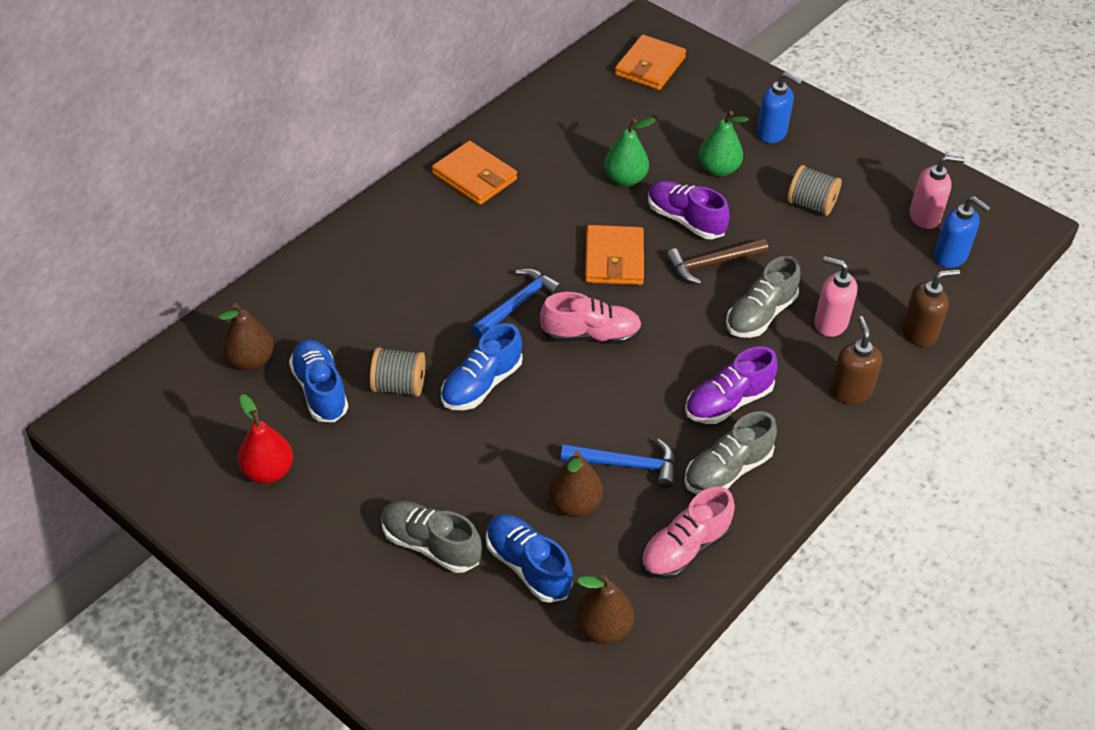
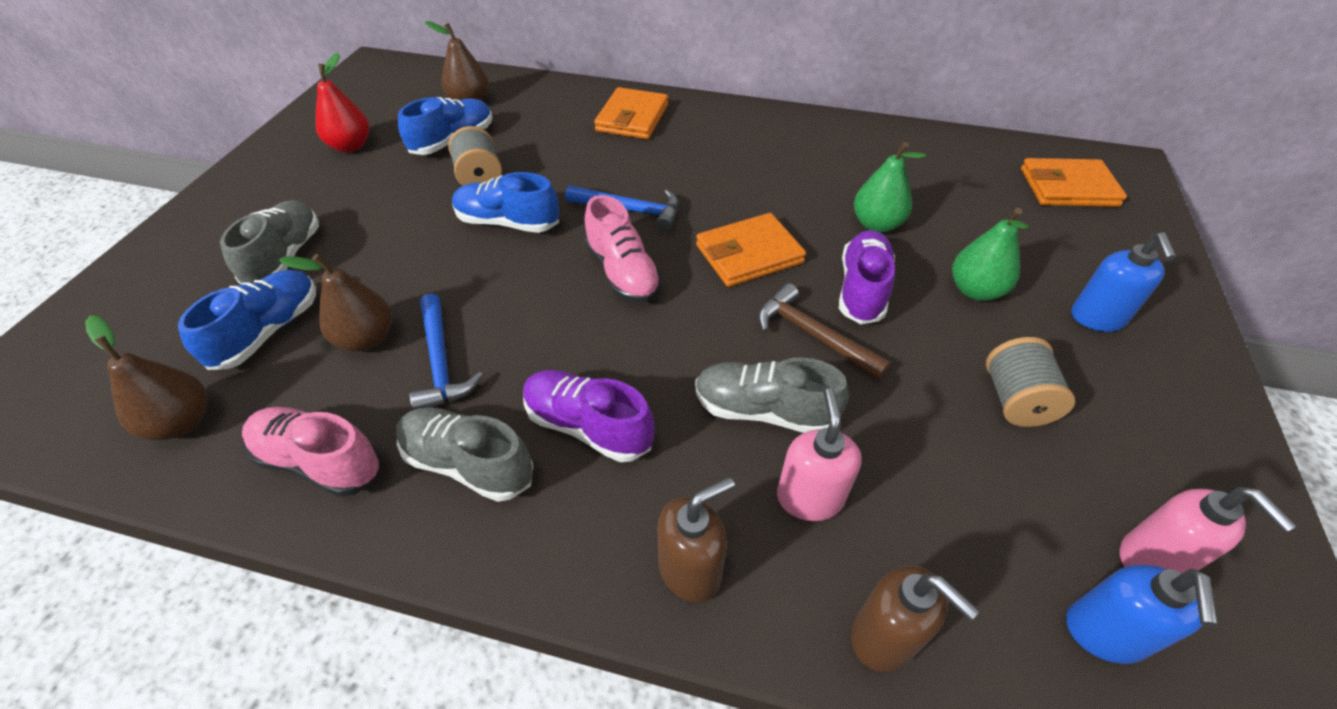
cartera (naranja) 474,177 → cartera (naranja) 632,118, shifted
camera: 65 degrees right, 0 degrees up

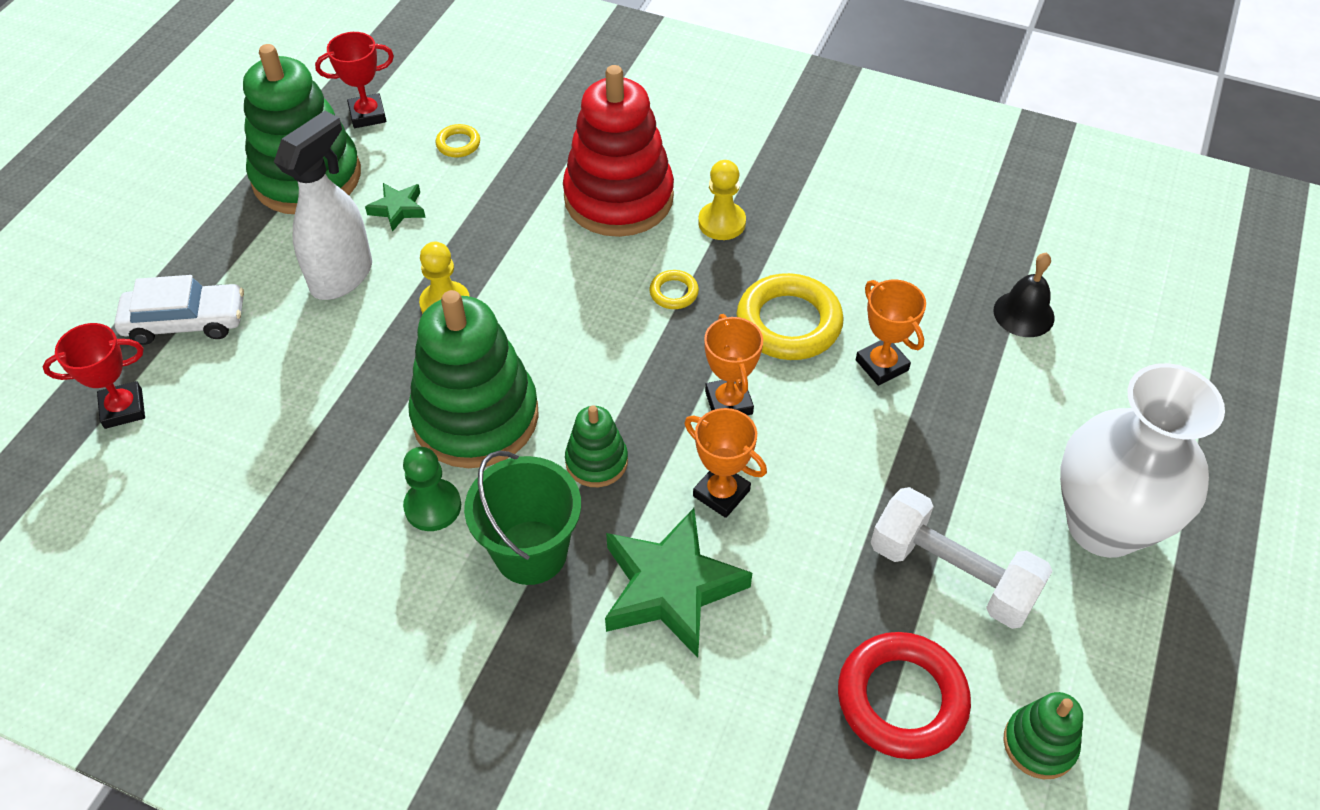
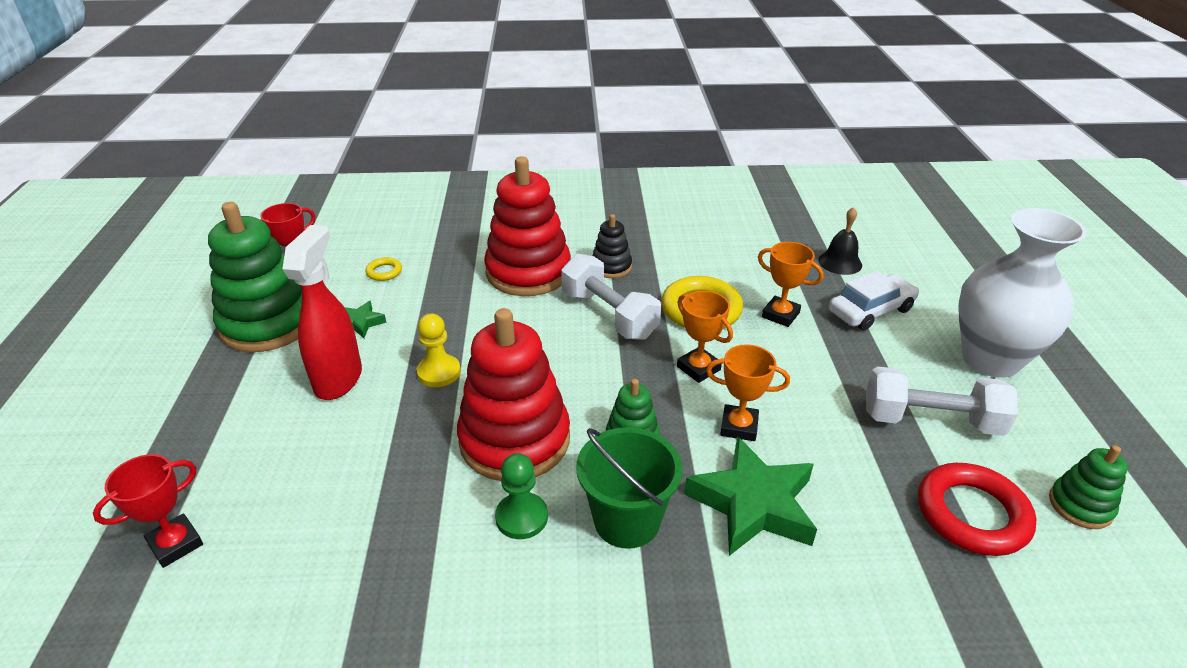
pulverizador (blanco) 342,276 → pulverizador (rojo) 339,379
juguete apilable (verde) 476,417 → juguete apilable (rojo) 515,440
anillo (amarillo) 674,292 → mancuerna (blanco) 609,315
peón (amarillo) 722,222 → juguete apilable (negro) 611,267
coche (blanco) 186,322 → coche (blanco) 870,310, shifted
camera: 25 degrees left, 15 degrees down

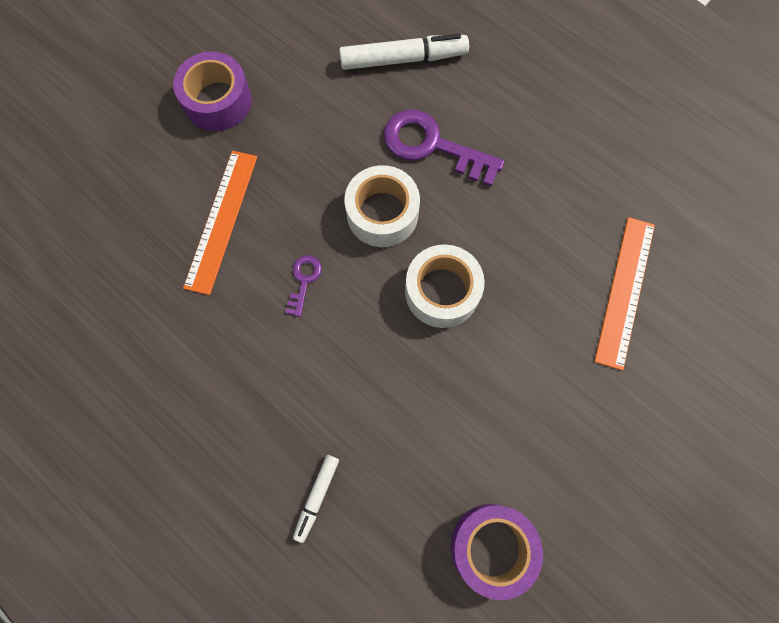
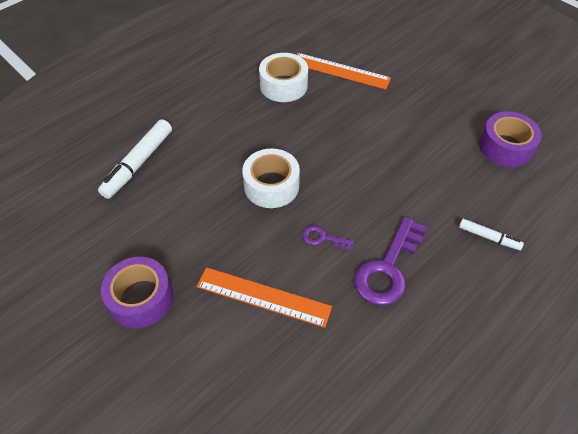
rotulador (blanco) 403,59 → rotulador (blanco) 138,164, 150 degrees counterclockwise
cinta adhesiva (blanco) 442,291 → cinta adhesiva (blanco) 283,85, shifted
llave (morado) 433,146 → llave (morado) 388,268, shifted
camera: 85 degrees left, 20 degrees down

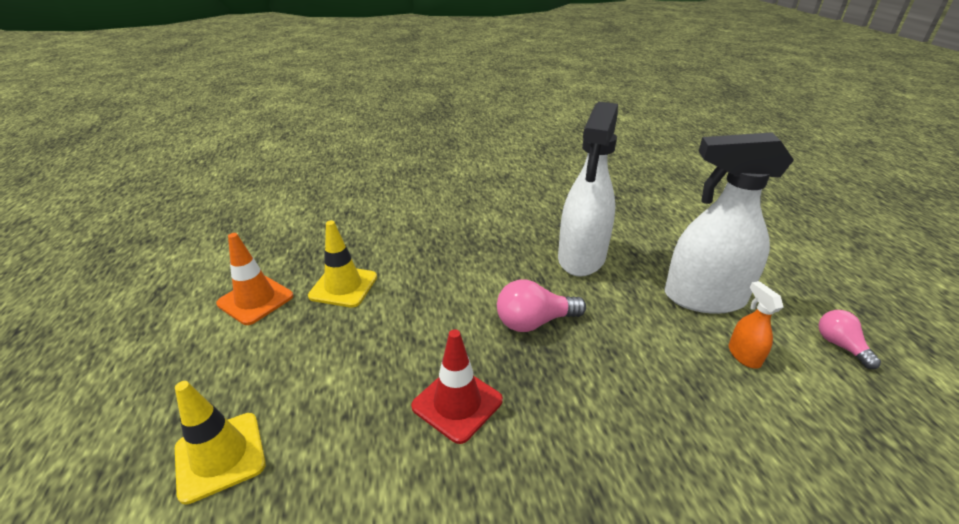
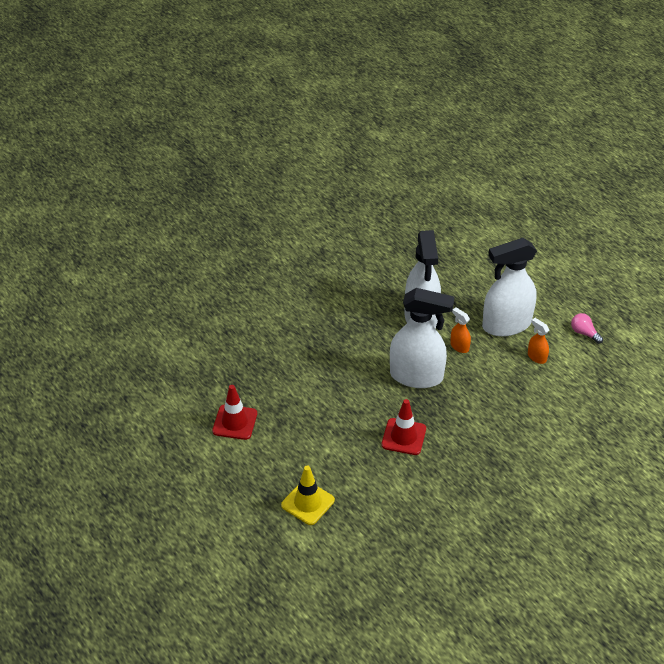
cono de tráfico (naranja) 255,300 → cono de tráfico (rojo) 235,422
bombilla (rosa) 534,322 → pulverizador (blanco) 416,376
- → pulverizador (naranja) 459,346
cono de tráfico (amarillo) 343,286 → -
camera: 25 degrees left, 10 degrees up

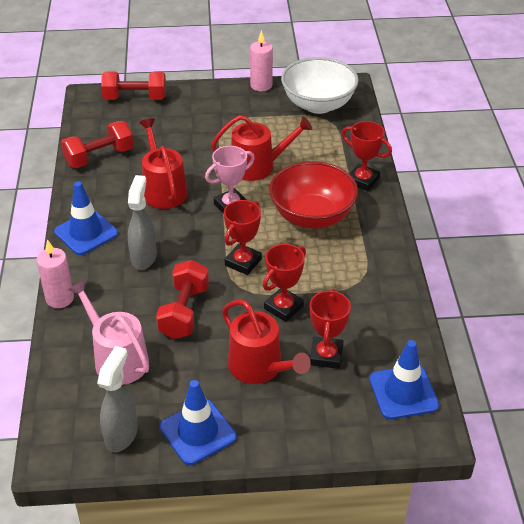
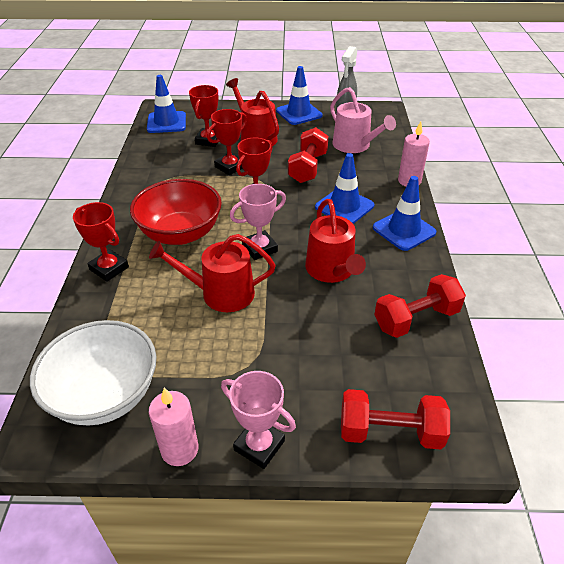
- → trofeo (rosa) 259,445
pulverizador (gris) 144,257 → cono de tráfico (azul) 344,206
camera: 175 degrees left, 0 degrees up

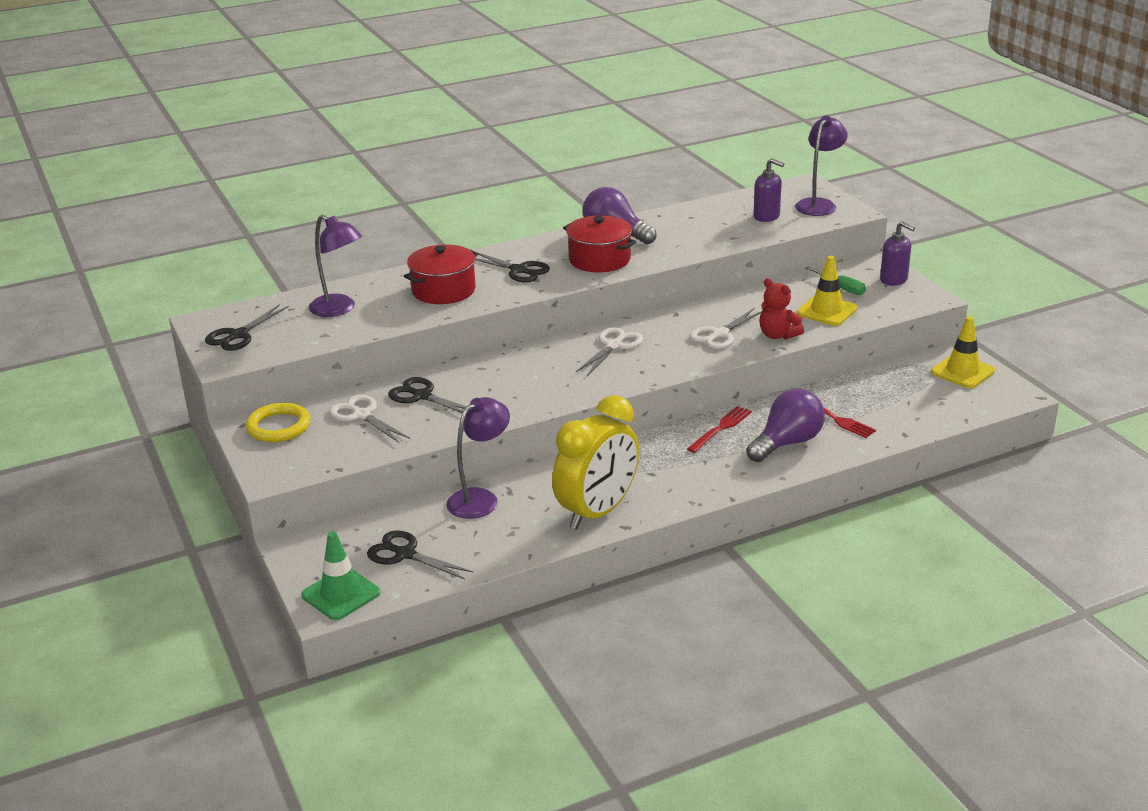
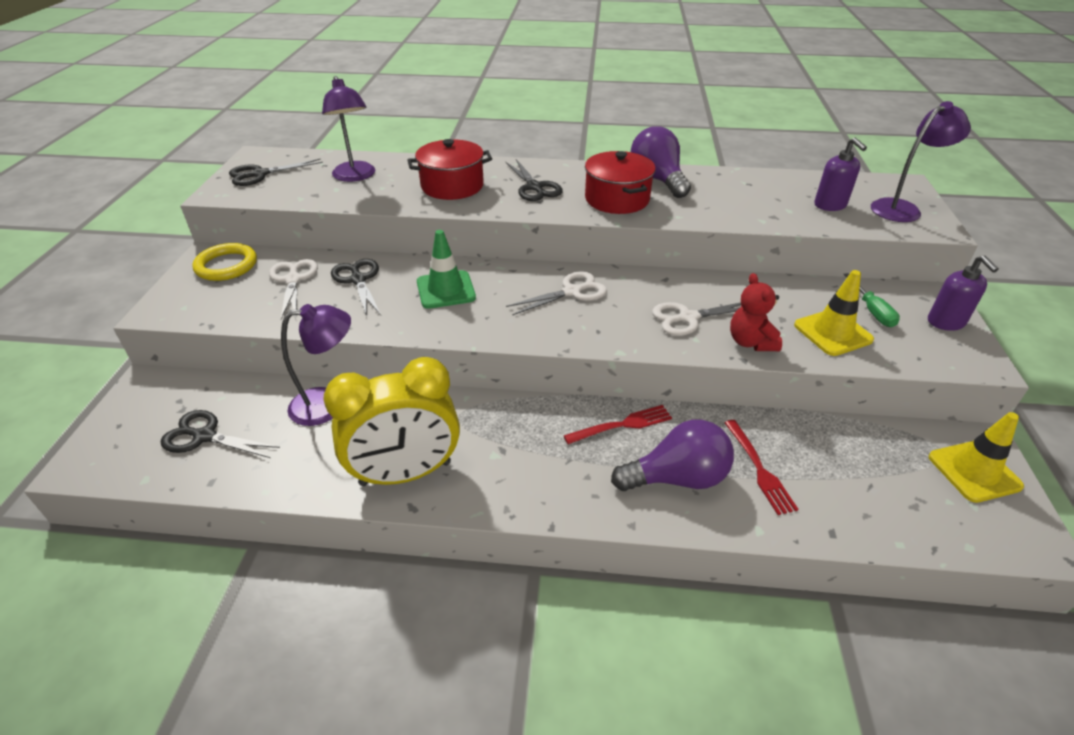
tijeras (negro) 405,554 → tijeras (negro) 205,436, 45 degrees counterclockwise
cono de tráfico (verde) 341,594 → cono de tráfico (verde) 446,290, shifted
camera: 30 degrees right, 10 degrees up

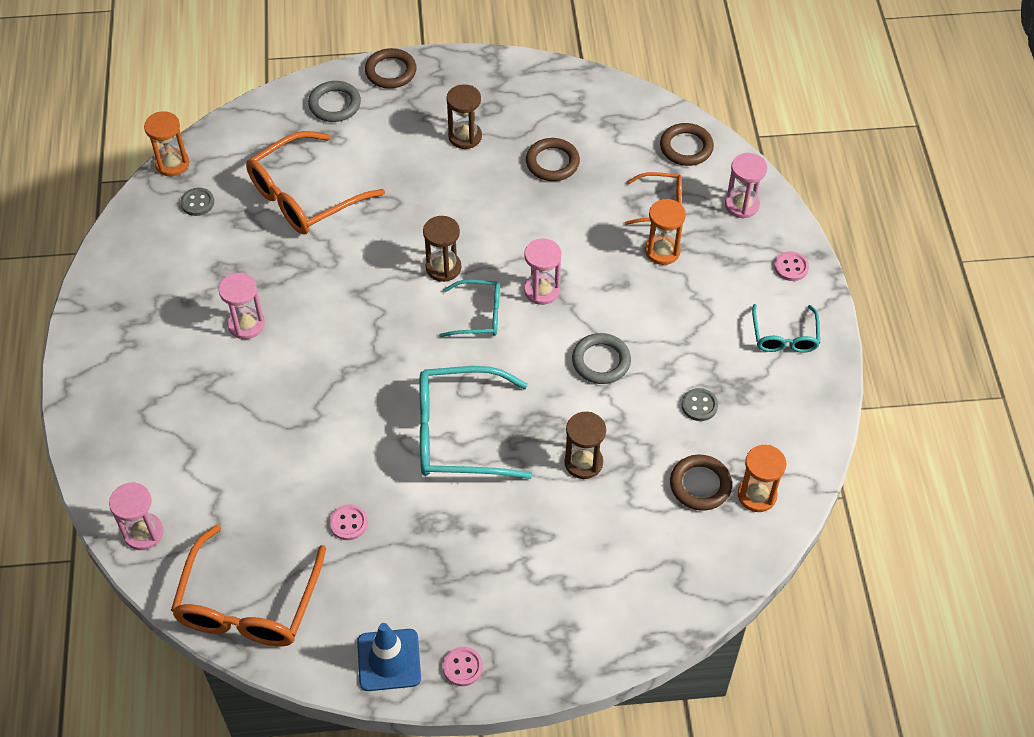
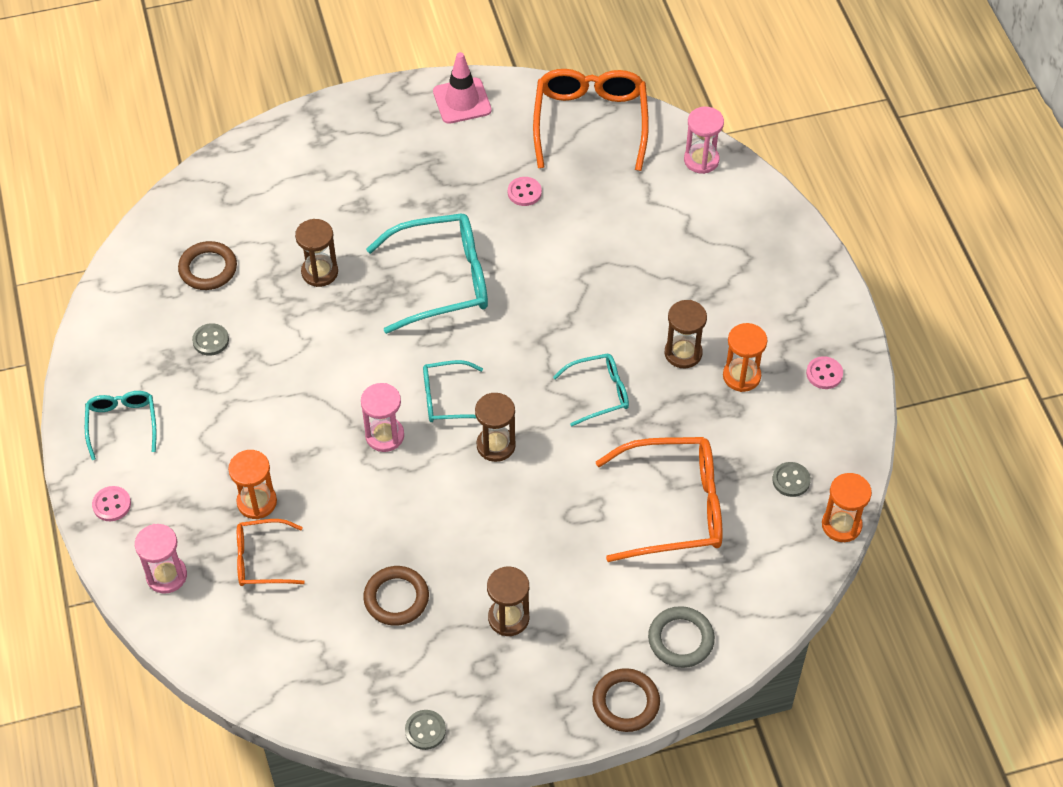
- → botón (gris) 425,730
cono de tráfico (azul) 389,660 → cono de tráfico (rosa) 462,101
- → gafas (turquesa) 599,393
gafas (naranja) 304,196 → gafas (naranja) 675,507, 45 degrees clockwise
reloj de arena (rosa) 246,324 → reloj de arena (marrón) 683,353
reloj de arena (naranja) 757,495 → reloj de arena (naranja) 741,376, shifted
botón (rosa) 462,667 → botón (rosa) 824,374, shifted
anillo (gris) 601,361 → -
anillo (marrón) 686,147 → -
camera: 170 degrees right, 0 degrees up

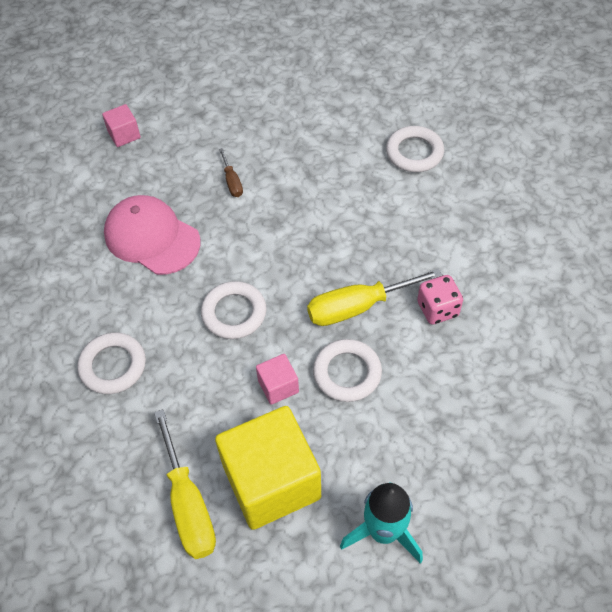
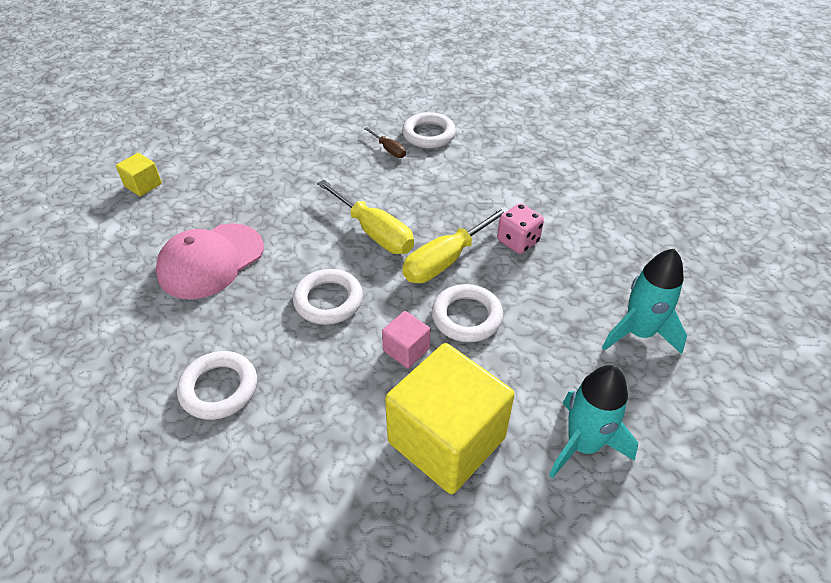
cubo (rosa) 124,135 → cubo (amarillo) 143,185
gorra (rosa) 152,237 → gorra (rosa) 211,261, 60 degrees counterclockwise
destornillador (amarillo) 188,504 → destornillador (amarillo) 374,232, shifted
destornillador (marrón) 232,182 → destornillador (marrón) 389,150, shifted
- → cohete (turquesa) 638,333
camera: 25 degrees left, 10 degrees down

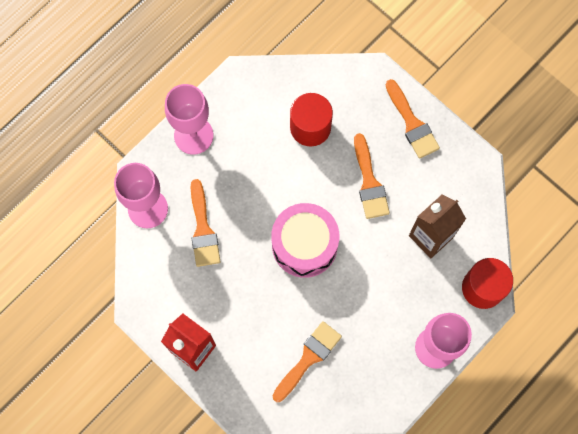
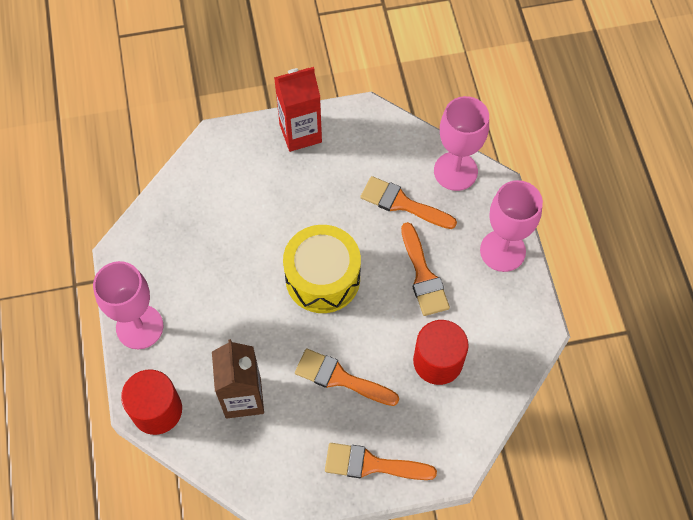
tambor (rosa) 304,245 → tambor (amarillo) 322,278
pincel (naranja) 308,358 → pincel (naranja) 423,275, shifted
camera: 125 degrees right, 10 degrees down

